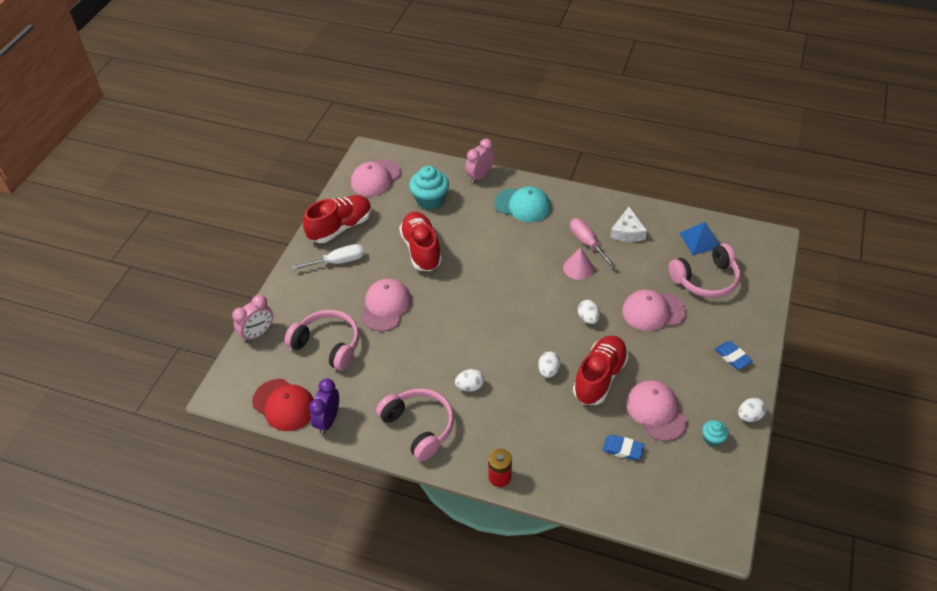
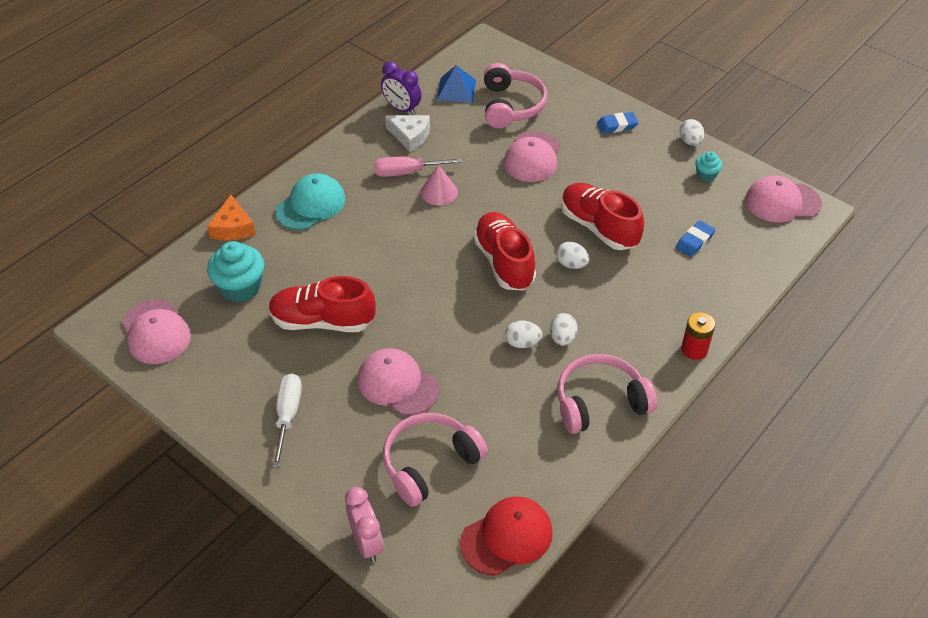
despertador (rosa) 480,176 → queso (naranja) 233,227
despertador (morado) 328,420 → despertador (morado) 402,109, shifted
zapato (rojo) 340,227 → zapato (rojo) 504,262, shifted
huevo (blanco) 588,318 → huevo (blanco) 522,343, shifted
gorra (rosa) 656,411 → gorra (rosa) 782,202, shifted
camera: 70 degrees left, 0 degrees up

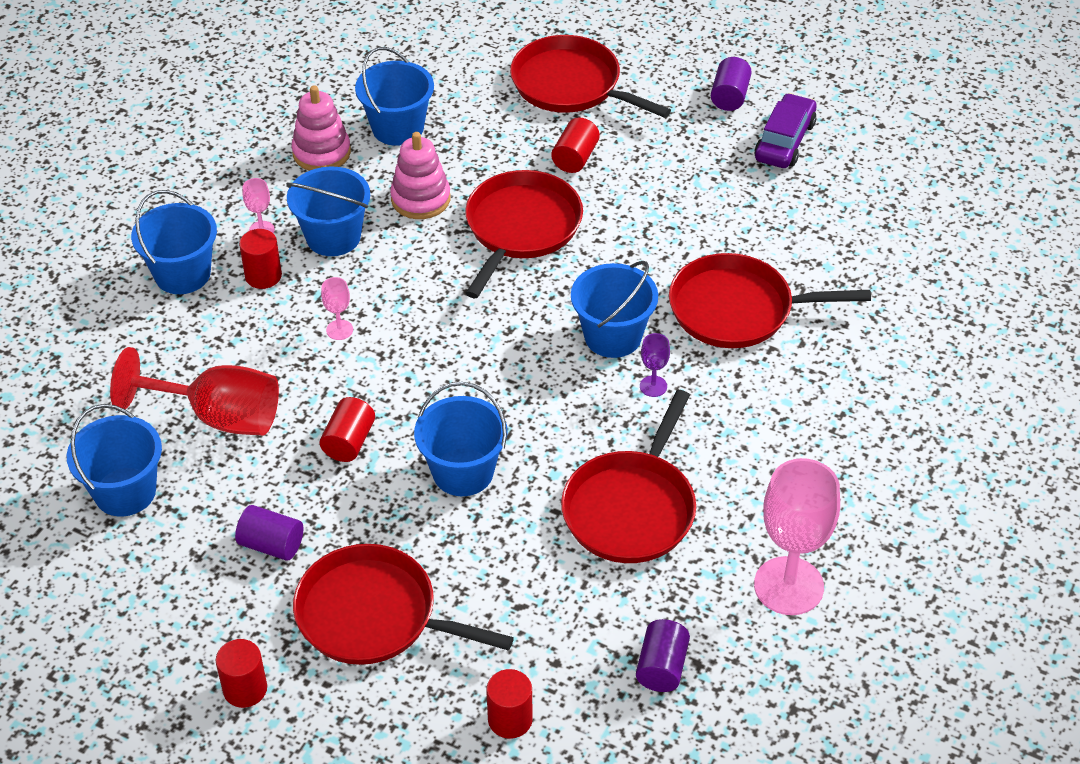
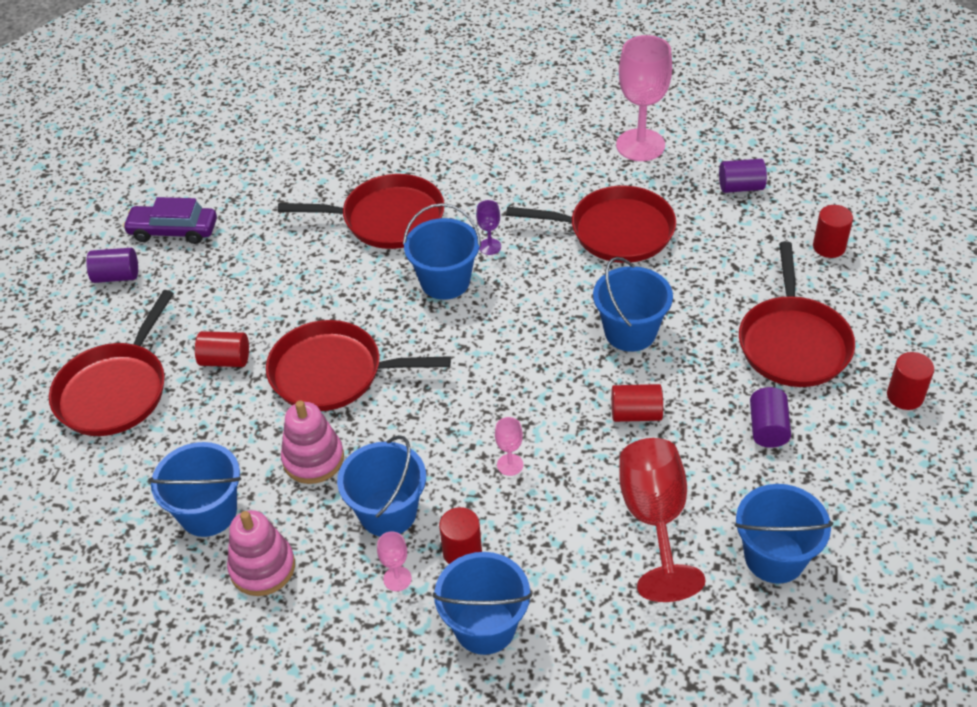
sartén (rojo) 737,309 → sartén (rojo) 388,219, 75 degrees counterclockwise
camera: 105 degrees left, 0 degrees up

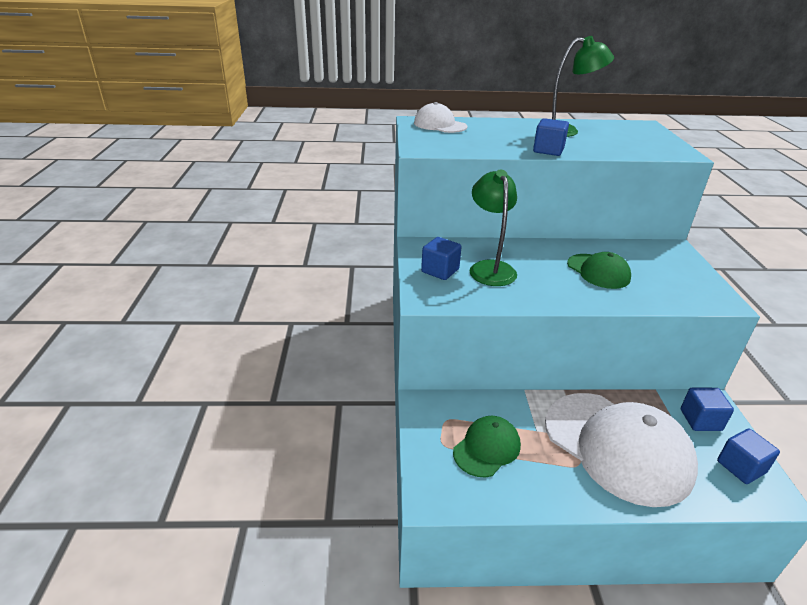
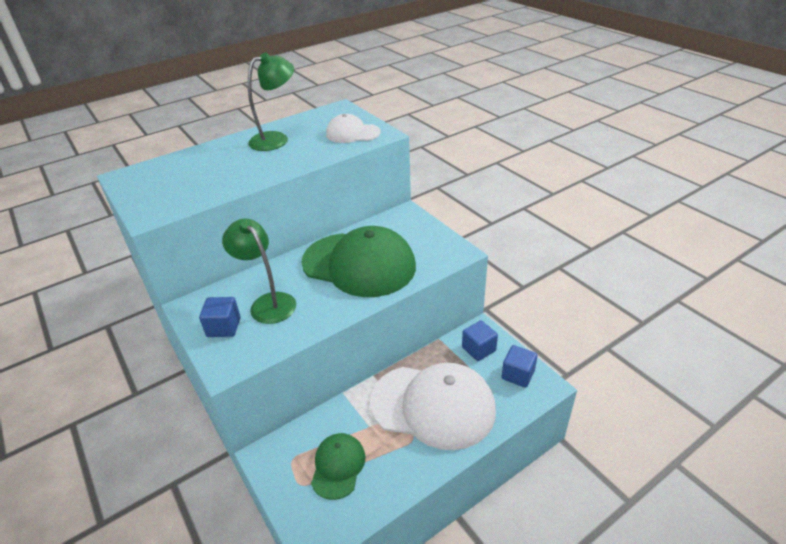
gorra (verde) 598,271 → gorra (verde) 359,264, x1.98
gorra (blanco) 440,125 → gorra (blanco) 352,133, shifted
cubo (azul) 548,150 → -
camera: 30 degrees left, 5 degrees up

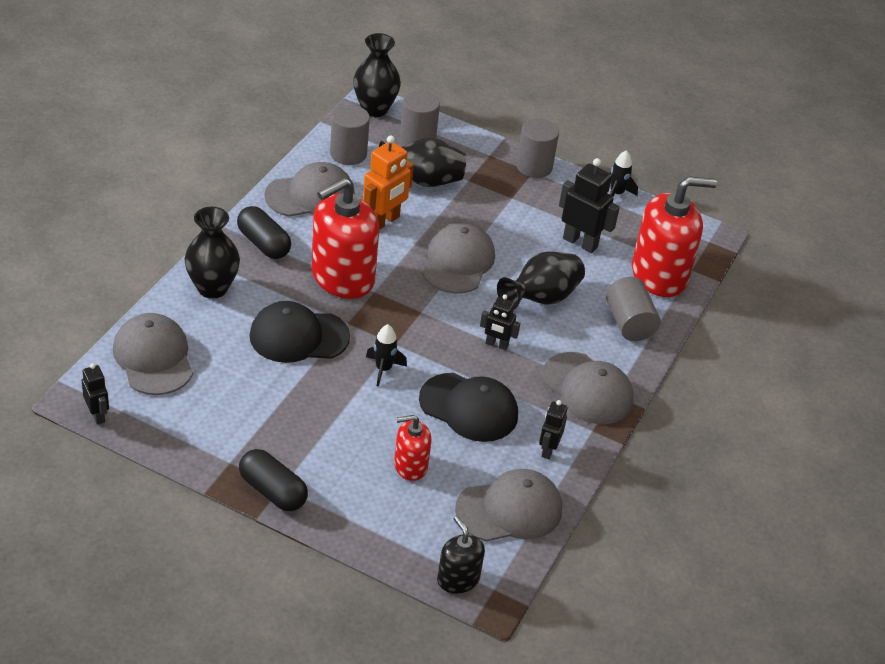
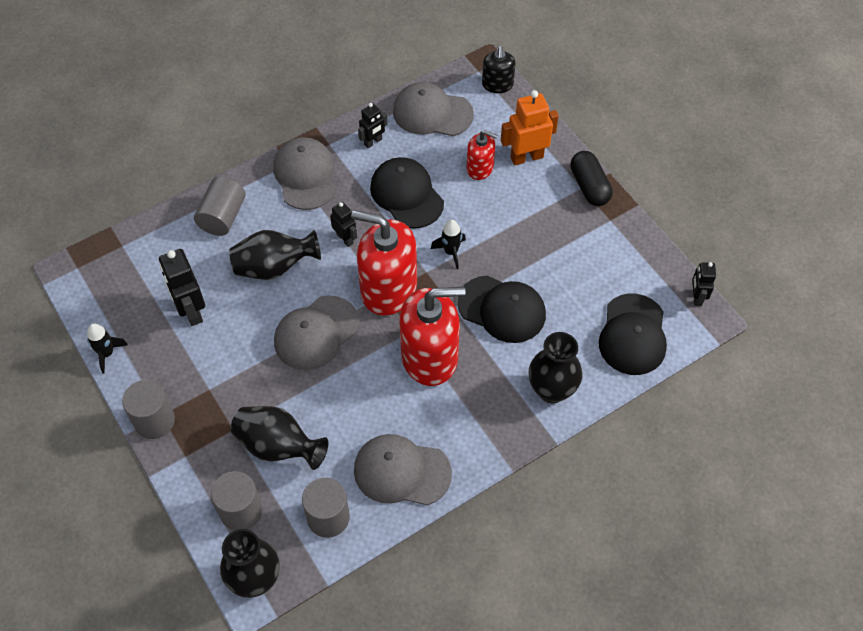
dispensador de jabón (rojo) 659,275 → dispensador de jabón (rojo) 388,288, shifted
robot (naranja) 384,221 → robot (naranja) 526,157, shifted
gorra (gris) 153,358 → gorra (negro) 633,335
cápsula (negro) 263,244 → -
camera: 145 degrees left, 15 degrees up

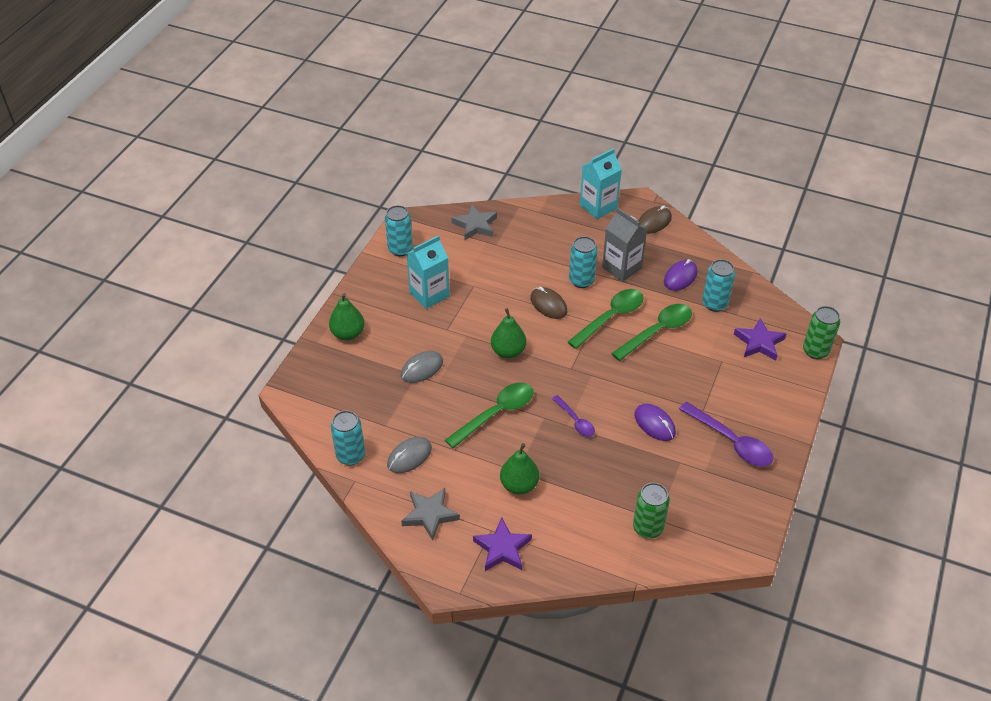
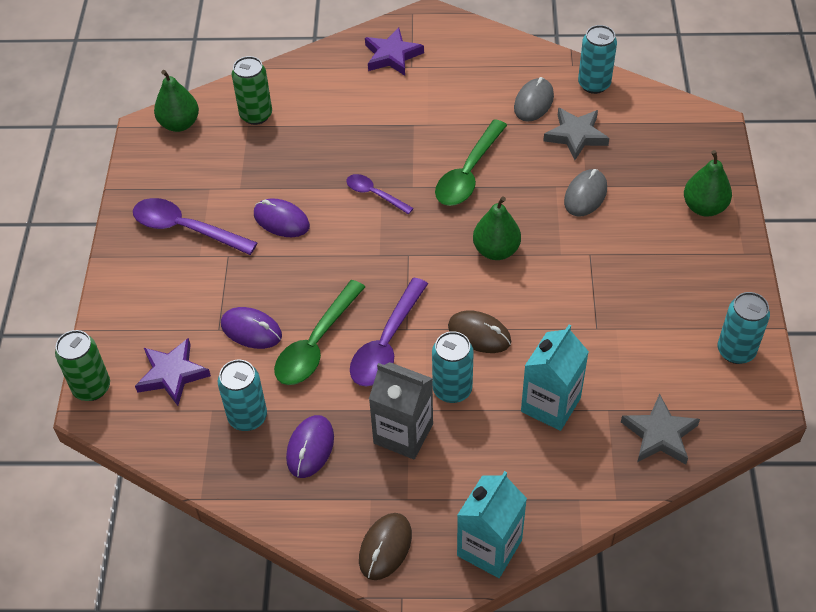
pera (verde) 519,485 → pera (verde) 179,124, shifted
- → ratón (morado) 251,330
cuchara (verde) 610,317 → cuchara (morado) 387,343
cartón de leche (turquesa) 429,294 → cartón de leche (turquesa) 550,405, shifted
estrella (gris) 430,515 → estrella (gris) 576,136, shifted
camera: 160 degrees right, 5 degrees up

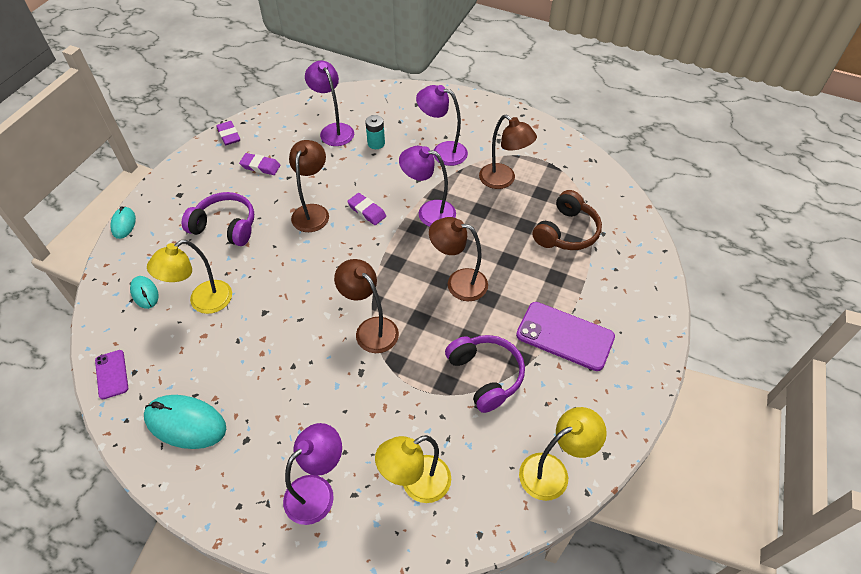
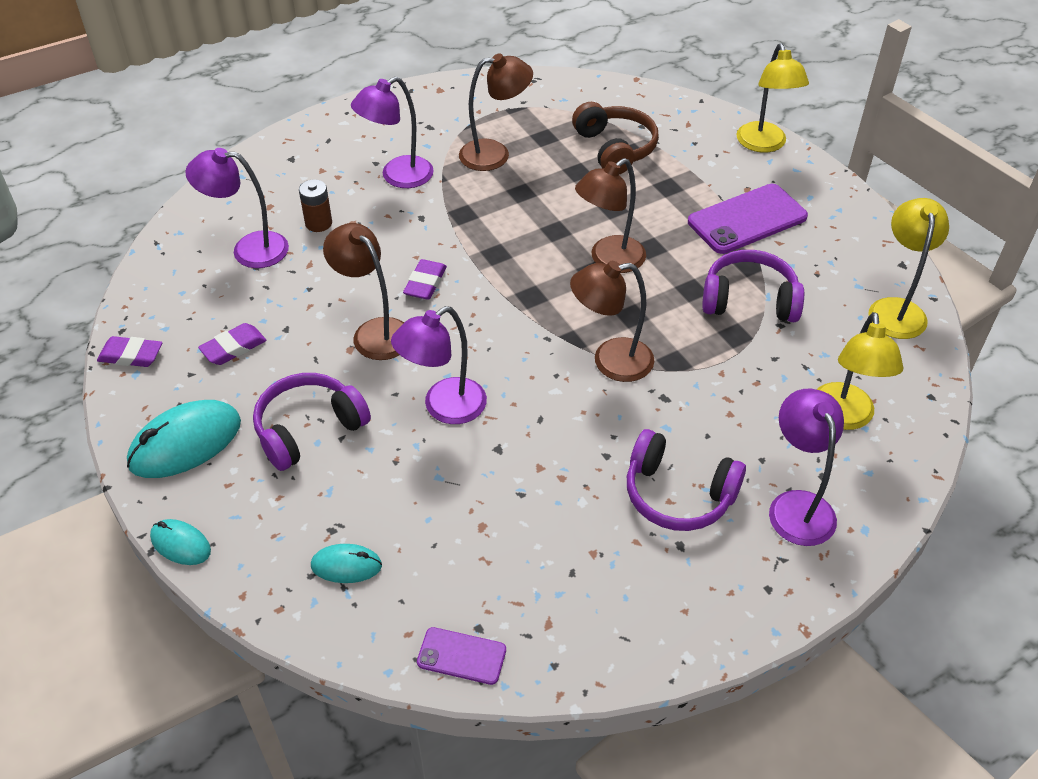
ratón (turquesa) 186,423 → ratón (turquesa) 185,443, shifted
pila (turquesa) 376,143 → pila (marrón) 318,223
lámpara (morado) 429,212 → lámpara (morado) 444,408, shifted
goma de borrar (morado) 367,211 → goma de borrar (morado) 425,283, 60 degrees counterclockwise
- → auriculares (morado) 678,494
lámpara (amarillo) 203,302 → lámpara (amarillo) 764,144, shifted
camera: 55 degrees left, 5 degrees down

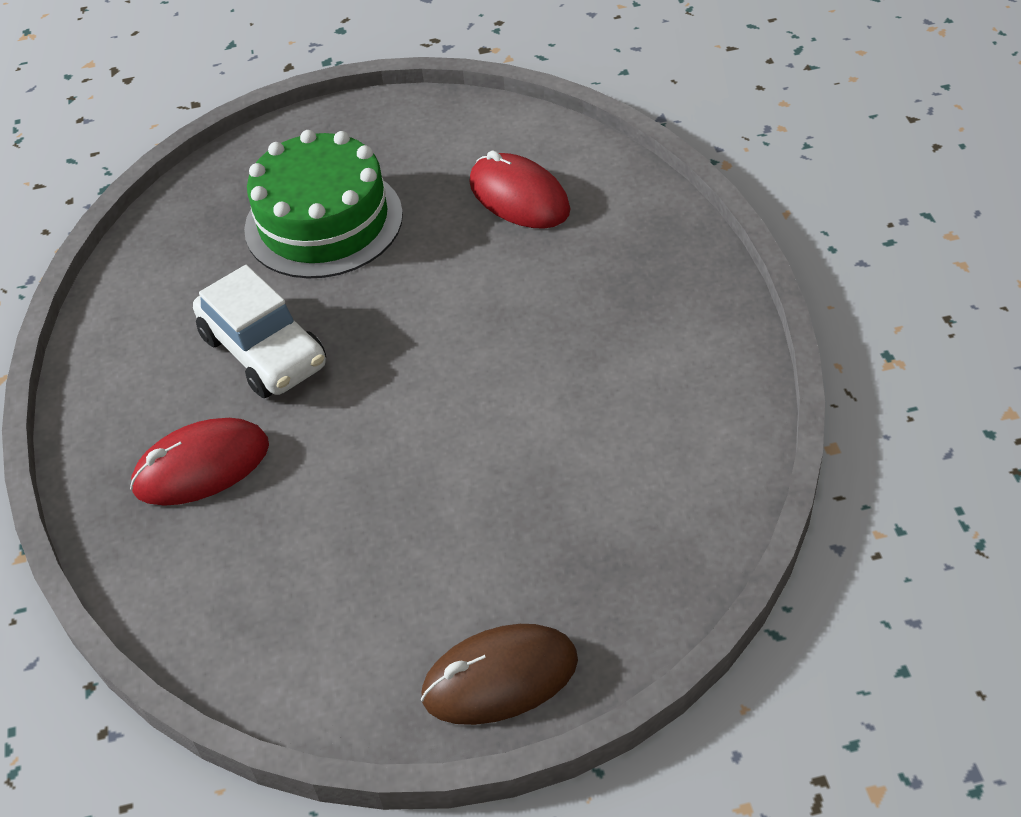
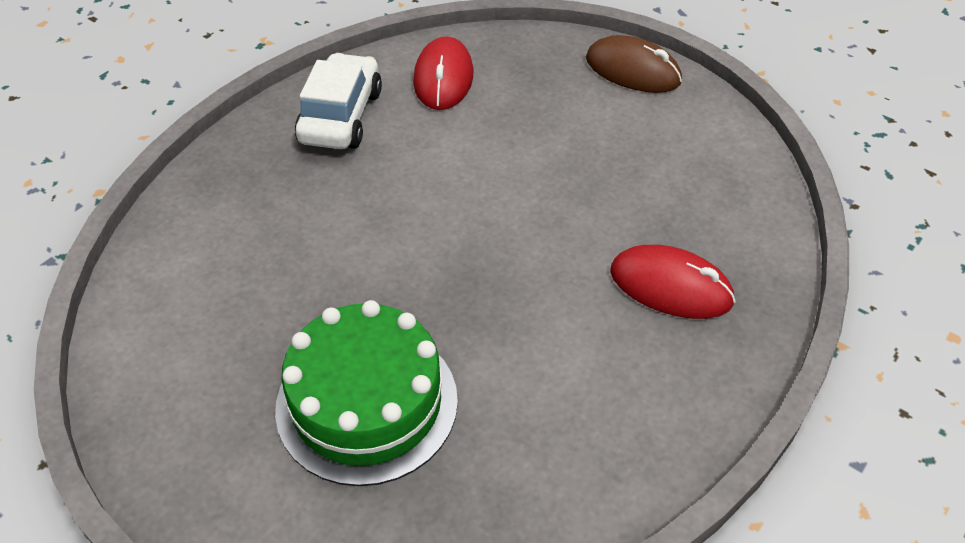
coche (blanco) 264,351 → coche (blanco) 341,116, shifted
ratón (rojo) 519,197 → ratón (rojo) 443,78, shifted
camera: 135 degrees left, 0 degrees up

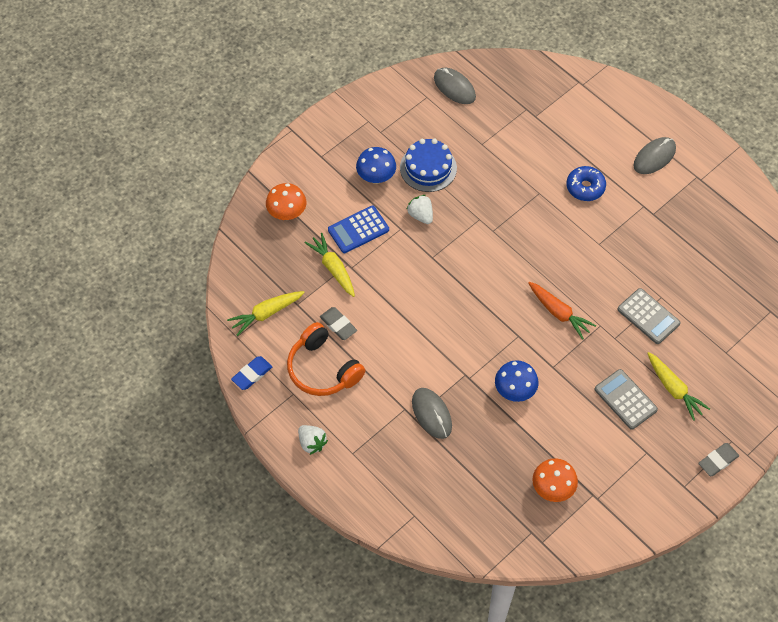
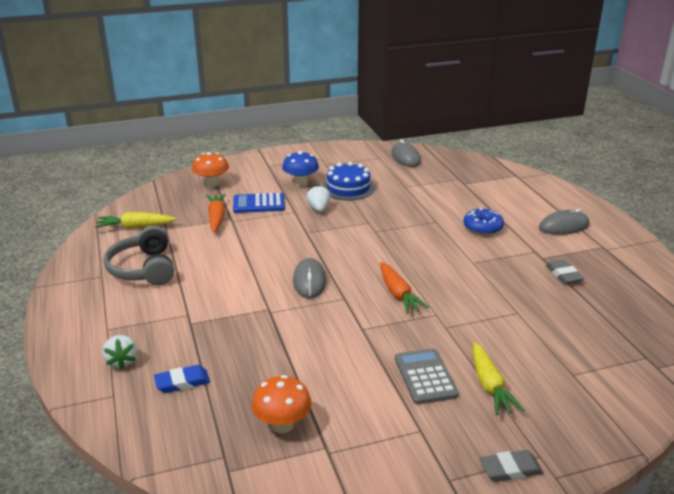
fresa (blanco) 312,443 → fresa (blanco) 122,361, shifted
auriculares (naranja) 323,369 → auriculares (gris) 143,269
goma de borrar (azul) 252,374 → goma de borrar (azul) 182,382, shifted
zanahoria (amarillo) 333,268 → zanahoria (naranja) 216,217
ratón (gris) 431,414 → ratón (gris) 309,281, shifted
goma de borrar (gris) 338,325 → goma de borrar (gris) 564,275, shifted
seta (azul) 515,391 → -
calculadora (gris) 648,316 → -
camera: 25 degrees right, 30 degrees down

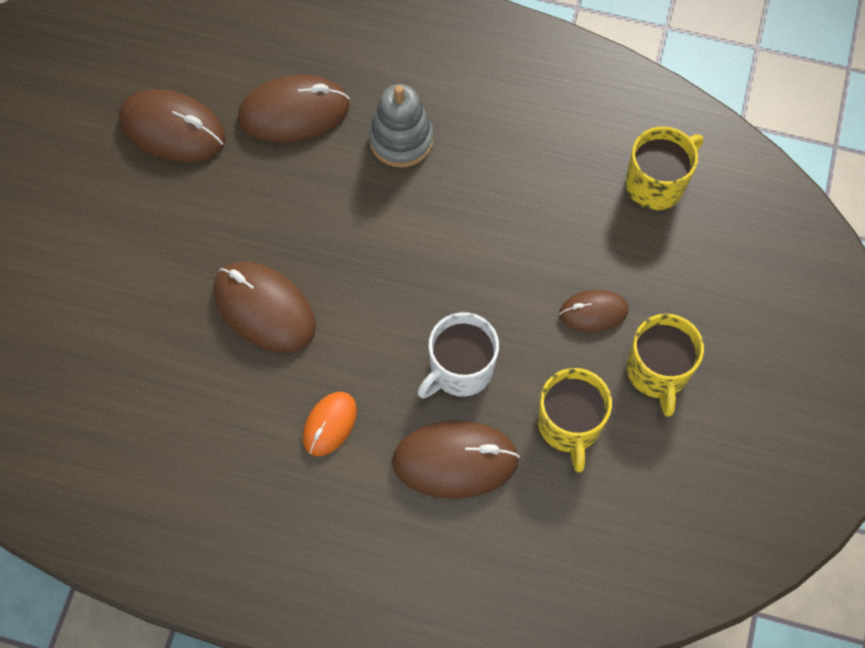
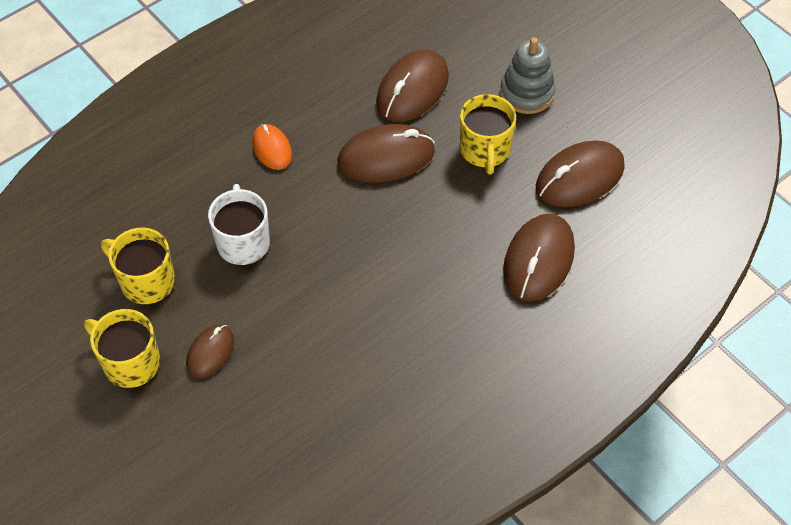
ratón (marrón) 455,461 → ratón (marrón) 412,89, shifted
taza (amarillo) 656,184 → taza (amarillo) 485,150, shifted
juguete apilable (gris) 401,140 → juguete apilable (gris) 527,93, shifted
camera: 125 degrees right, 10 degrees down

